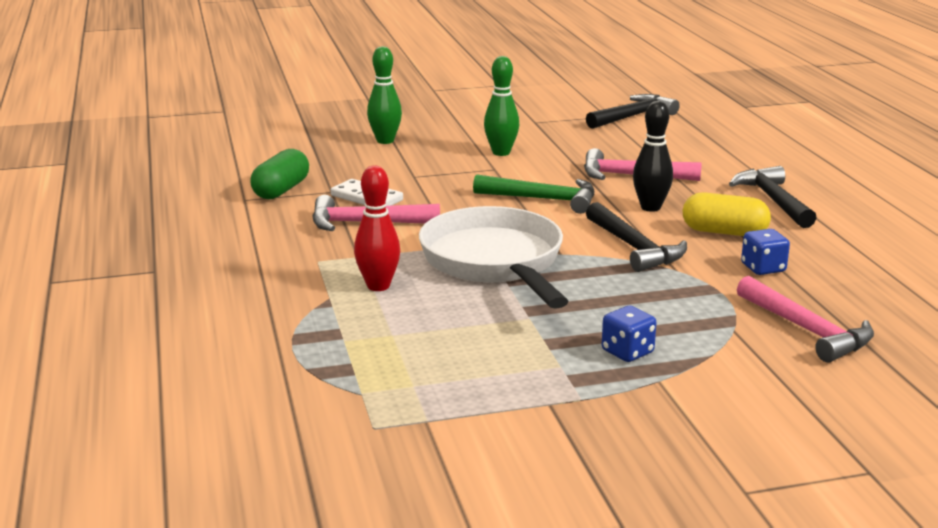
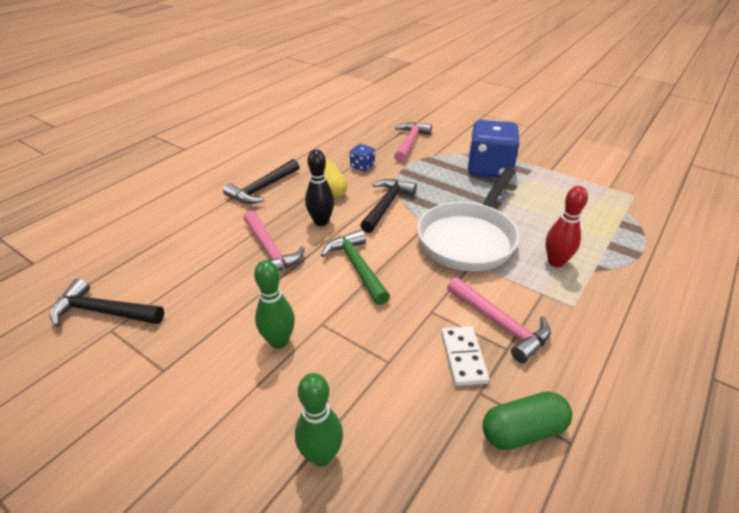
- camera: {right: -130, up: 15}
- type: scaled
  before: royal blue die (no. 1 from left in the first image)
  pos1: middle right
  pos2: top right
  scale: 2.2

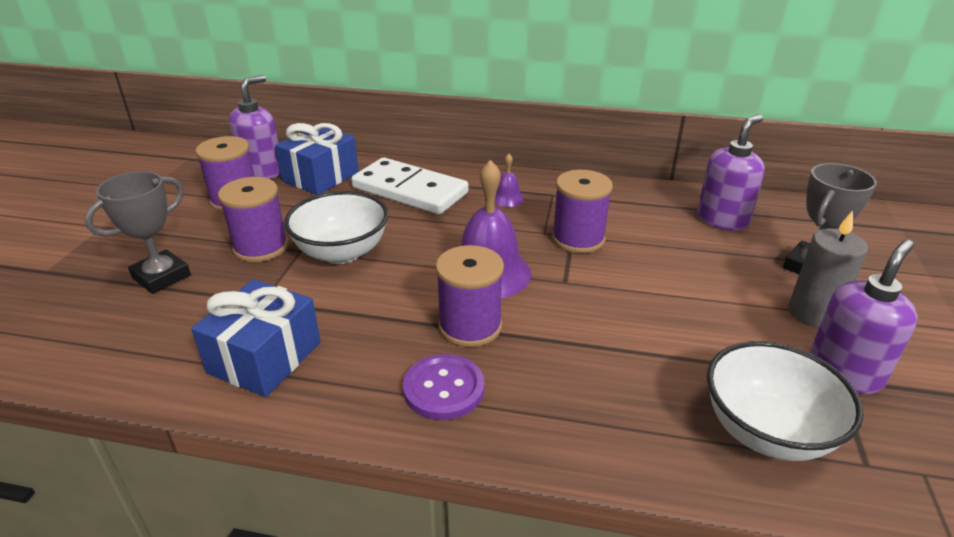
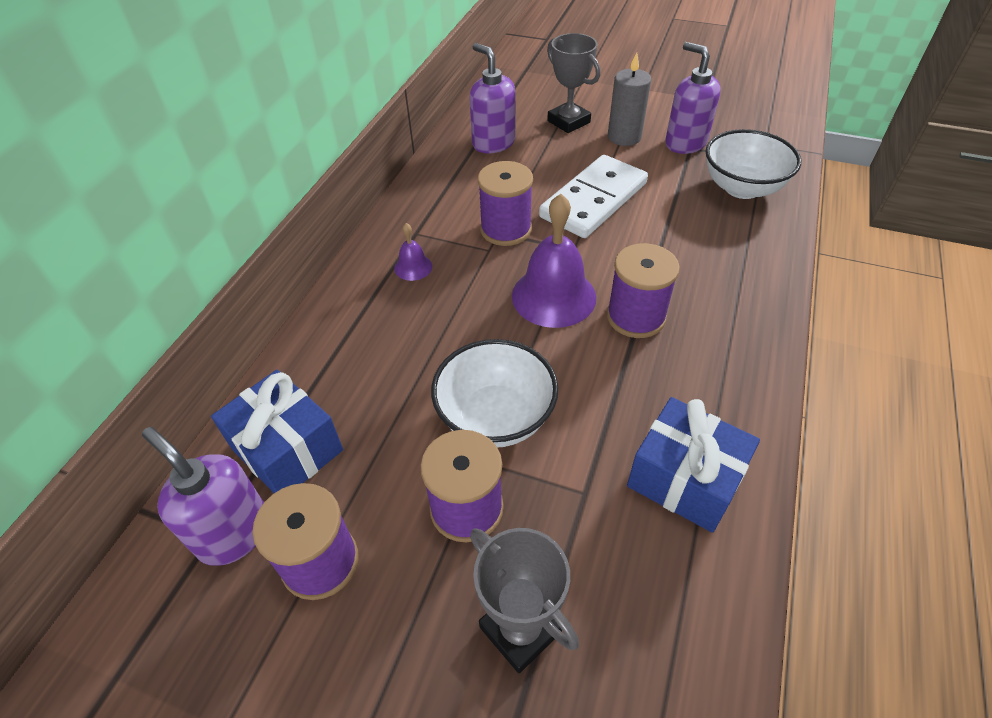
- camera: {right: -80, up: 15}
- type: shifted
  before: pure white domino piece
  pos1: centre
  pos2: top centre
- type: gone
  before: royal purple button
  pos1: bottom centre

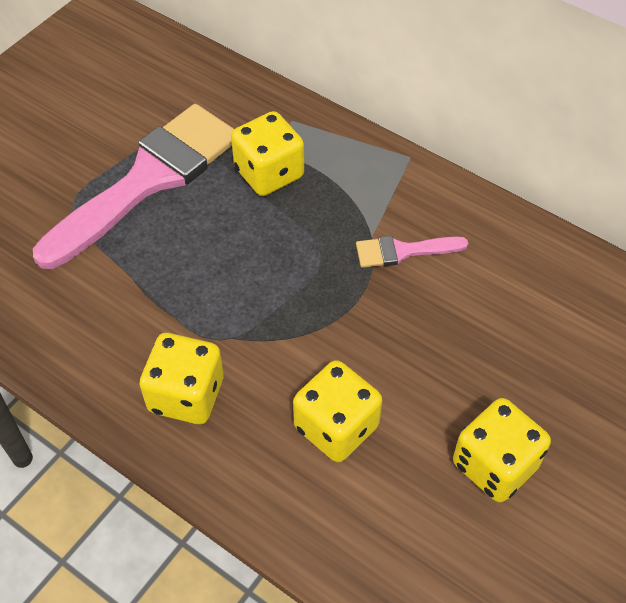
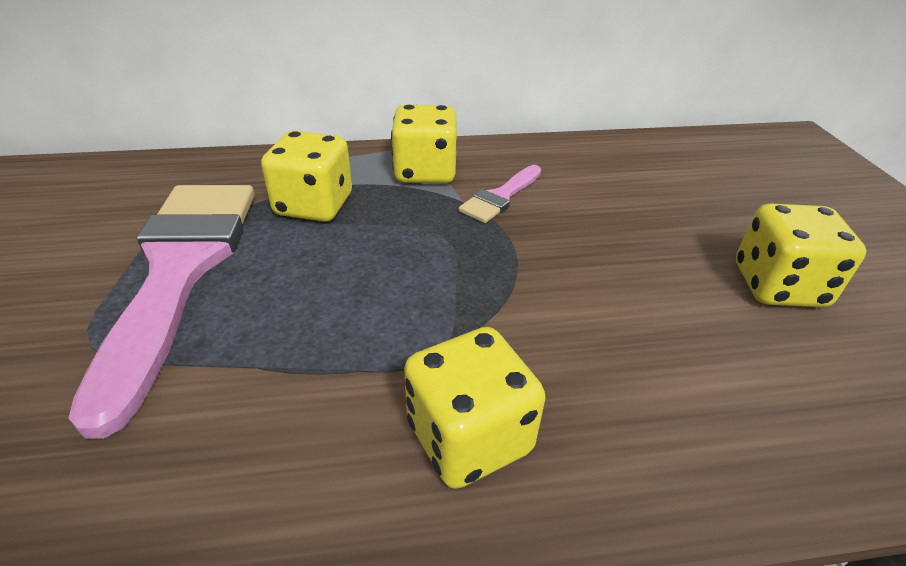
- camera: {right: -45, up: -15}
- type: shifted
  before: bright yellow die (no. 3 from left in the first image)
  after: bright yellow die (no. 2 from left)
  pos1: bottom centre
  pos2: top centre

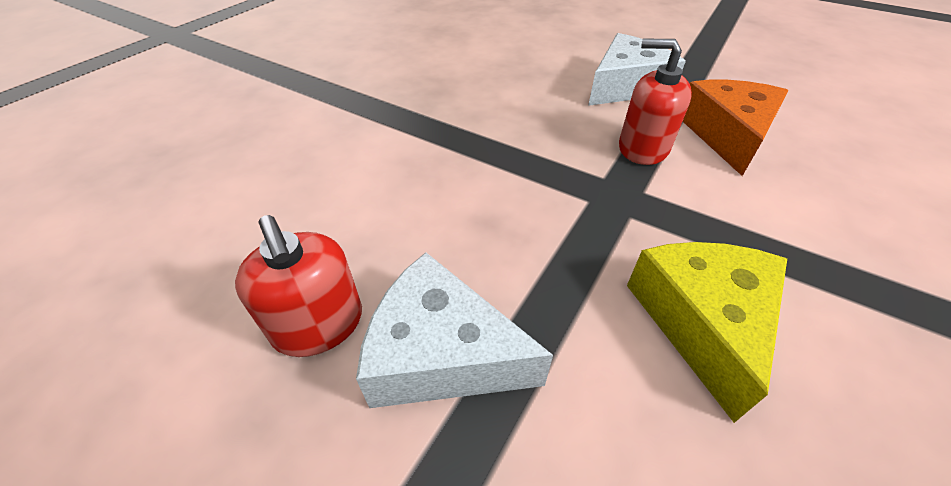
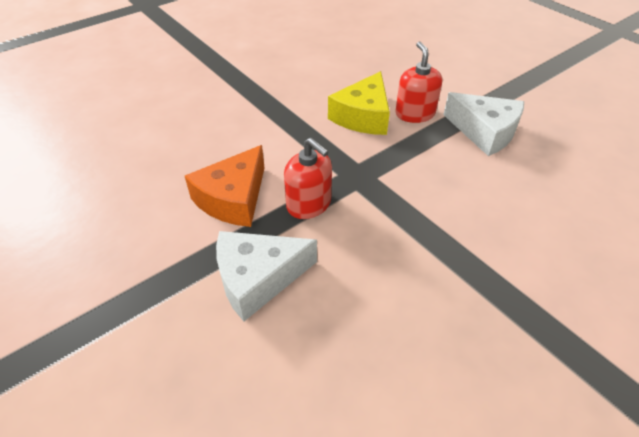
- camera: {right: -160, up: 0}
- type: shifted
  before: scarlet soap dispenser (no. 1 from left in the first image)
  after: scarlet soap dispenser (no. 2 from left)
  pos1: middle left
  pos2: top centre

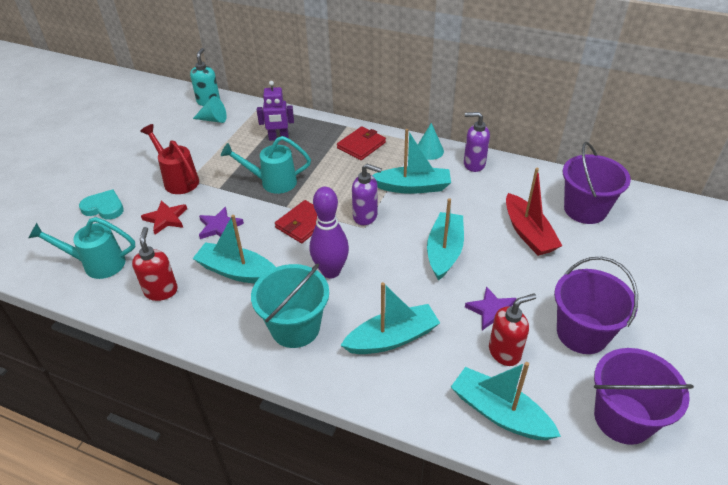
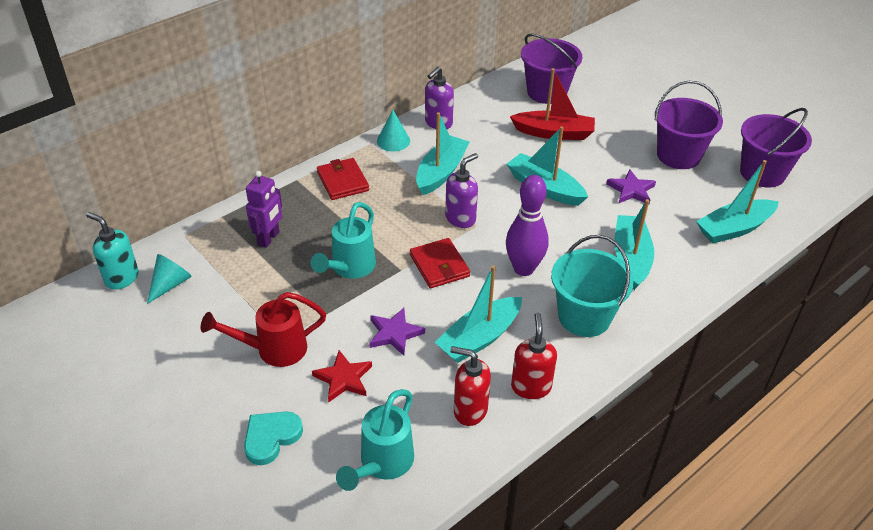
- camera: {right: -65, up: 0}
- type: shifted
  before: scarlet soap dispenser (no. 2 from left)
  pos1: bottom right
  pos2: bottom centre

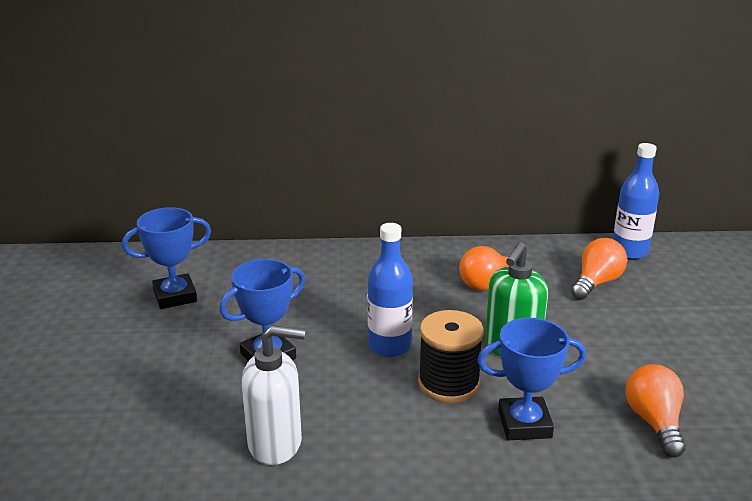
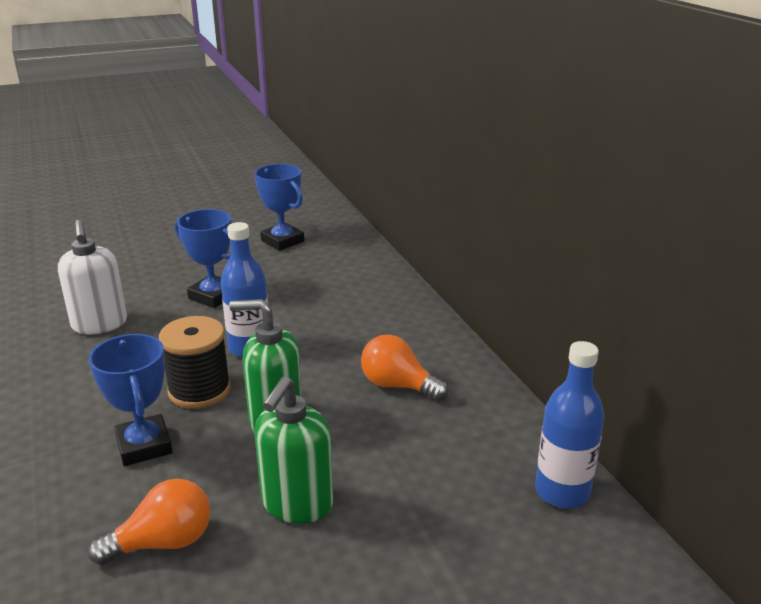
- camera: {right: 70, up: 0}
- type: gone
  before: orange-coloured bulb (no. 2 from left)
  pos1: middle right
- type: new
  after: emerald soap dispenser (no. 2 from left)
  pos2: bottom centre

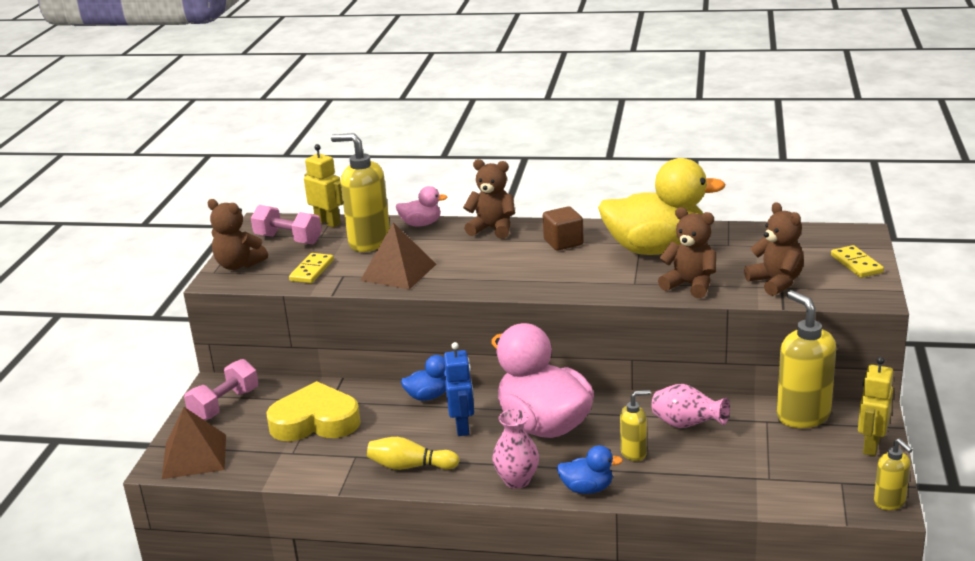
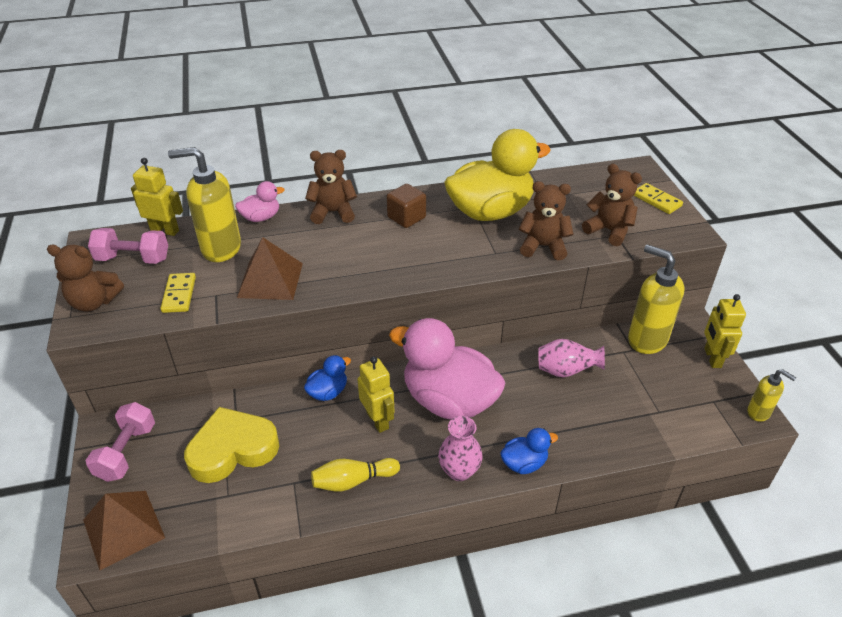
- camera: {right: -25, up: 15}
- type: repainted
  before: royal blue robot
  after: bright yellow robot (no. 2 from left)
  pos1: bottom centre
  pos2: centre
- type: gone
  before: bright yellow soap dispenser (no. 2 from left)
  pos1: bottom centre

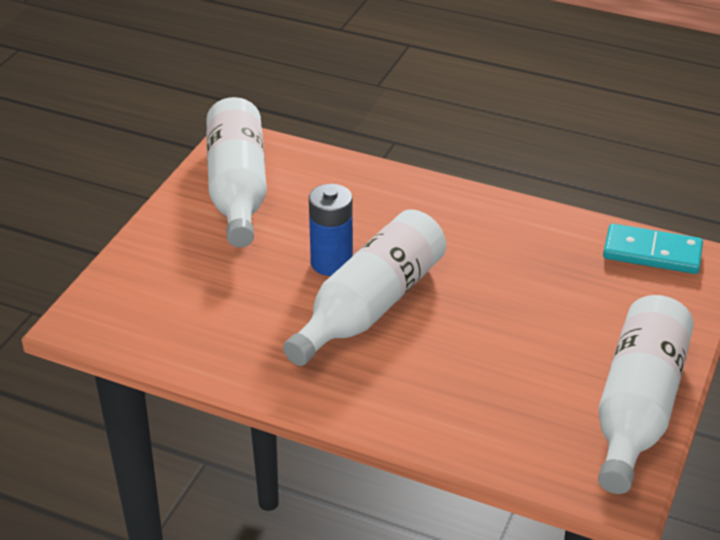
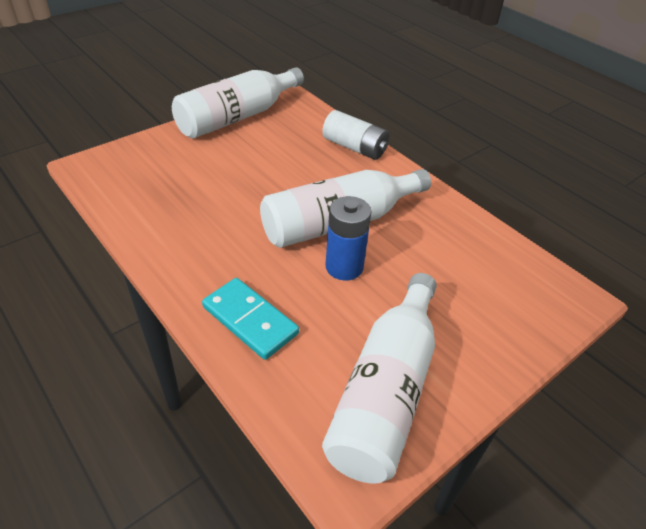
- camera: {right: -155, up: 5}
- type: shifted
  before: teal domino piece
  pos1: middle right
  pos2: centre
- type: new
  after: pure white AA battery
  pos2: top centre

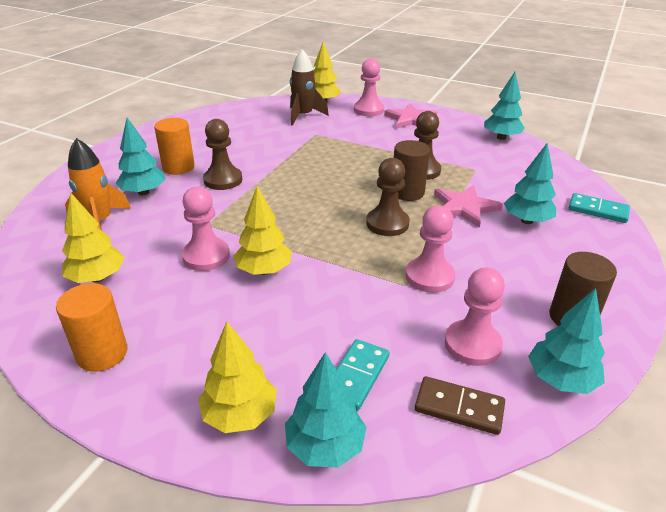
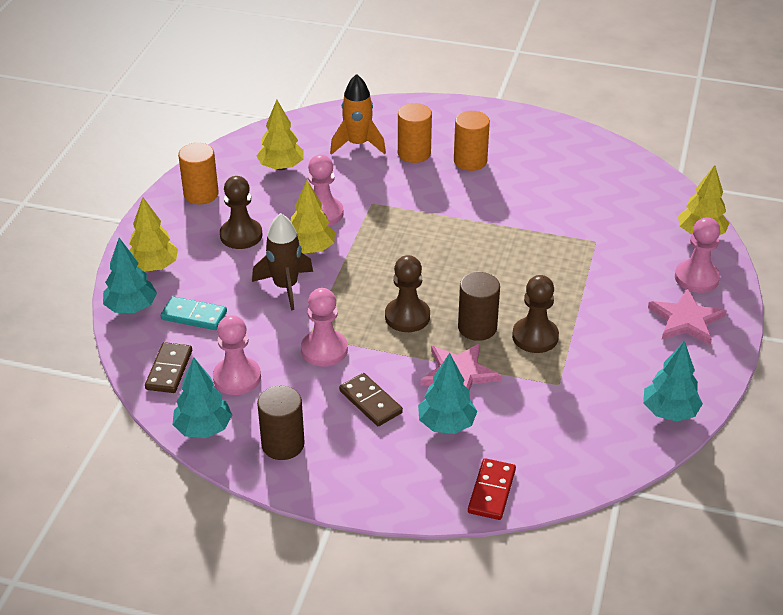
- camera: {right: 80, up: 5}
- type: swapped
  before: teal toy tree (no. 1 from left)
  after: orange-coloured cylinder (no. 2 from left)
  pos1: top left
  pos2: top centre
- type: shifted
  before: dark brown chess pawn (no. 1 from left)
  pos1: top centre
  pos2: middle left
- type: shifted
  before: dark brown rocket
  pos1: top centre
  pos2: centre
- type: repainted
  before: teal domino piece (no. 2 from left)
  after: scarlet domino piece
  pos1: middle right
  pos2: bottom centre
- type: new
  after: dark brown domino piece (no. 2 from left)
  pos2: centre

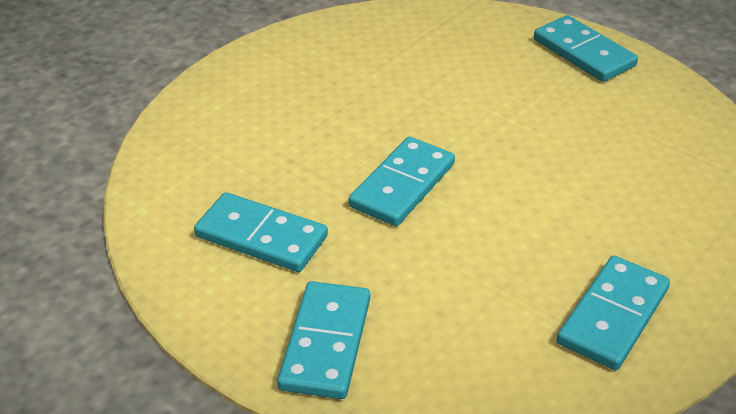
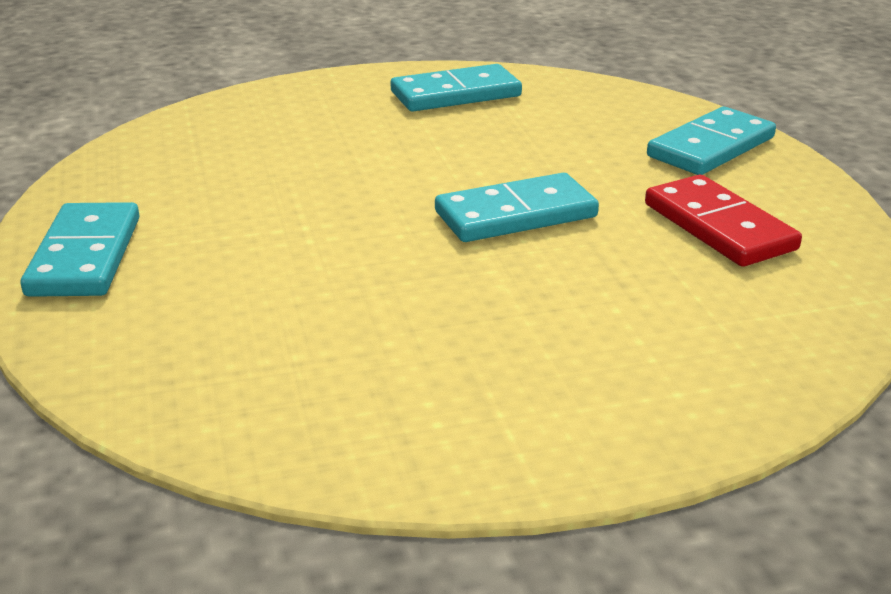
- camera: {right: -145, up: -10}
- type: repainted
  before: teal domino piece (no. 1 from left)
  after: scarlet domino piece
  pos1: centre
  pos2: middle right

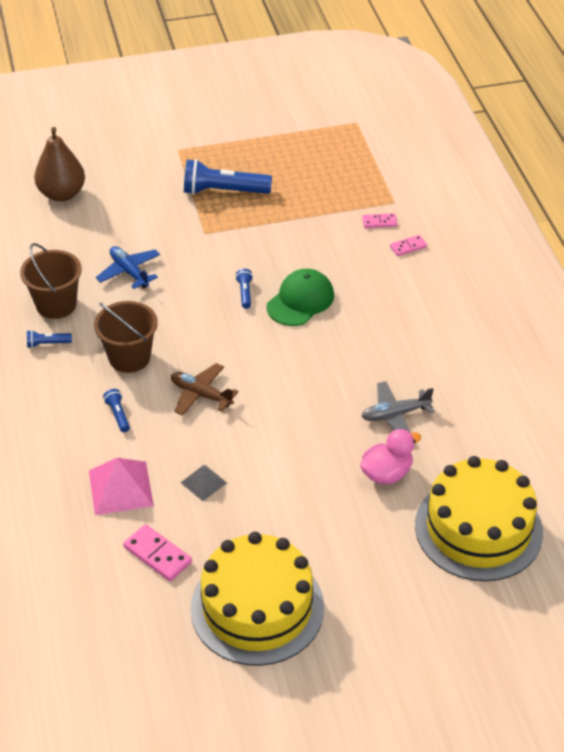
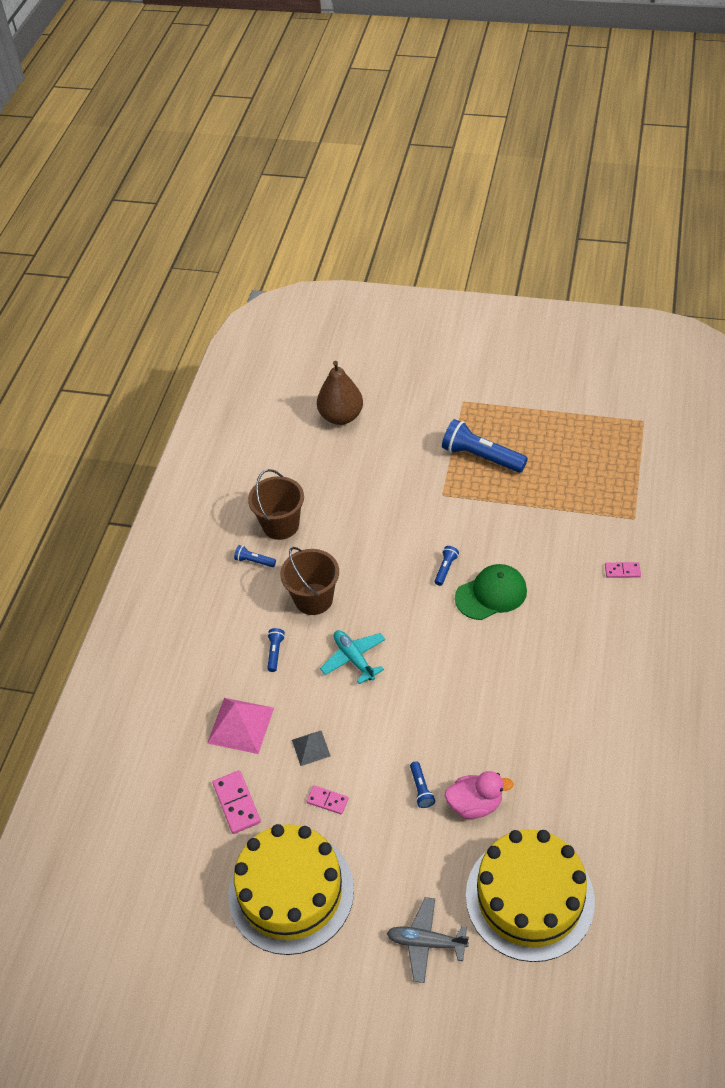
- camera: {right: 30, up: 5}
- type: gone
  before: royal blue toy plane
  pos1: middle left
- type: repainted
  before: dark brown toy plane
  after: teal toy plane
  pos1: centre
  pos2: centre
- type: shifted
  before: rosy domino piece (no. 2 from left)
  pos1: top right
  pos2: bottom centre
- type: shifted
  before: ash-grey toy plane
  pos1: middle right
  pos2: bottom centre
- type: new
  after: royal blue flashlight (no. 3 from left)
  pos2: bottom centre

